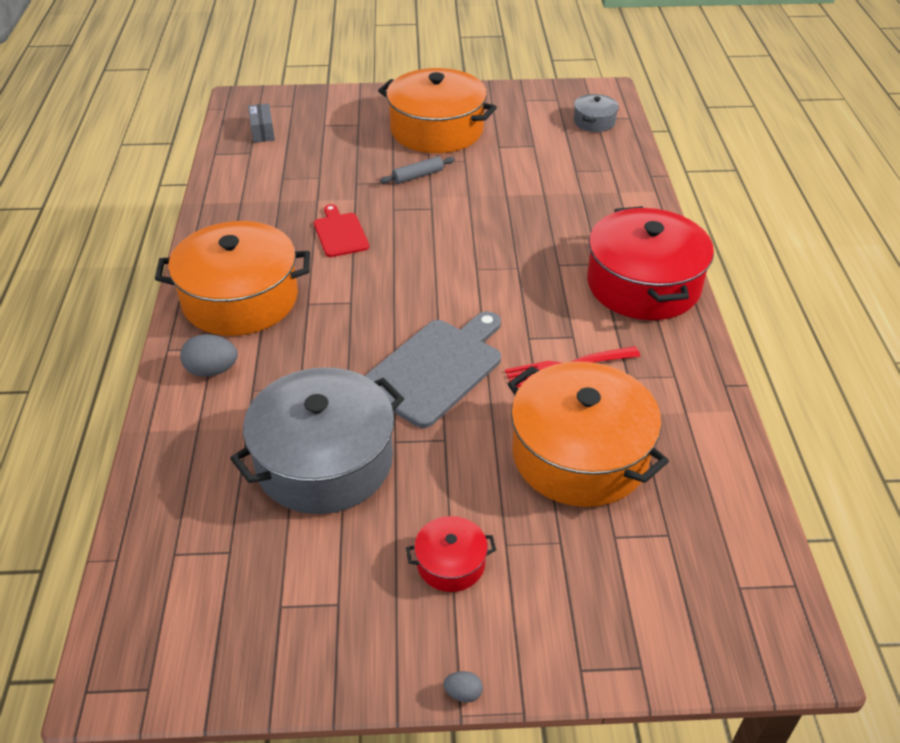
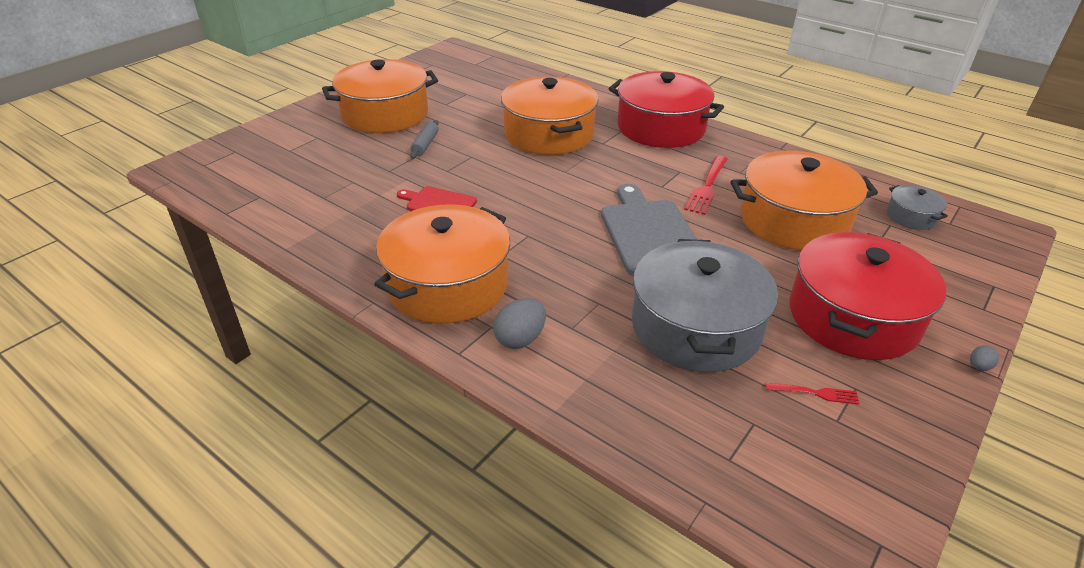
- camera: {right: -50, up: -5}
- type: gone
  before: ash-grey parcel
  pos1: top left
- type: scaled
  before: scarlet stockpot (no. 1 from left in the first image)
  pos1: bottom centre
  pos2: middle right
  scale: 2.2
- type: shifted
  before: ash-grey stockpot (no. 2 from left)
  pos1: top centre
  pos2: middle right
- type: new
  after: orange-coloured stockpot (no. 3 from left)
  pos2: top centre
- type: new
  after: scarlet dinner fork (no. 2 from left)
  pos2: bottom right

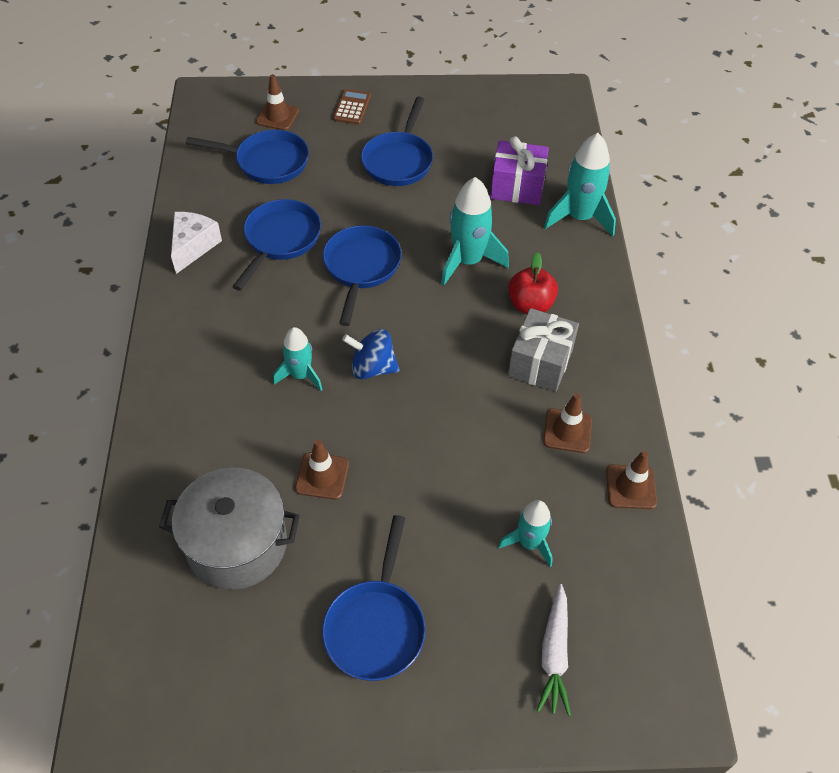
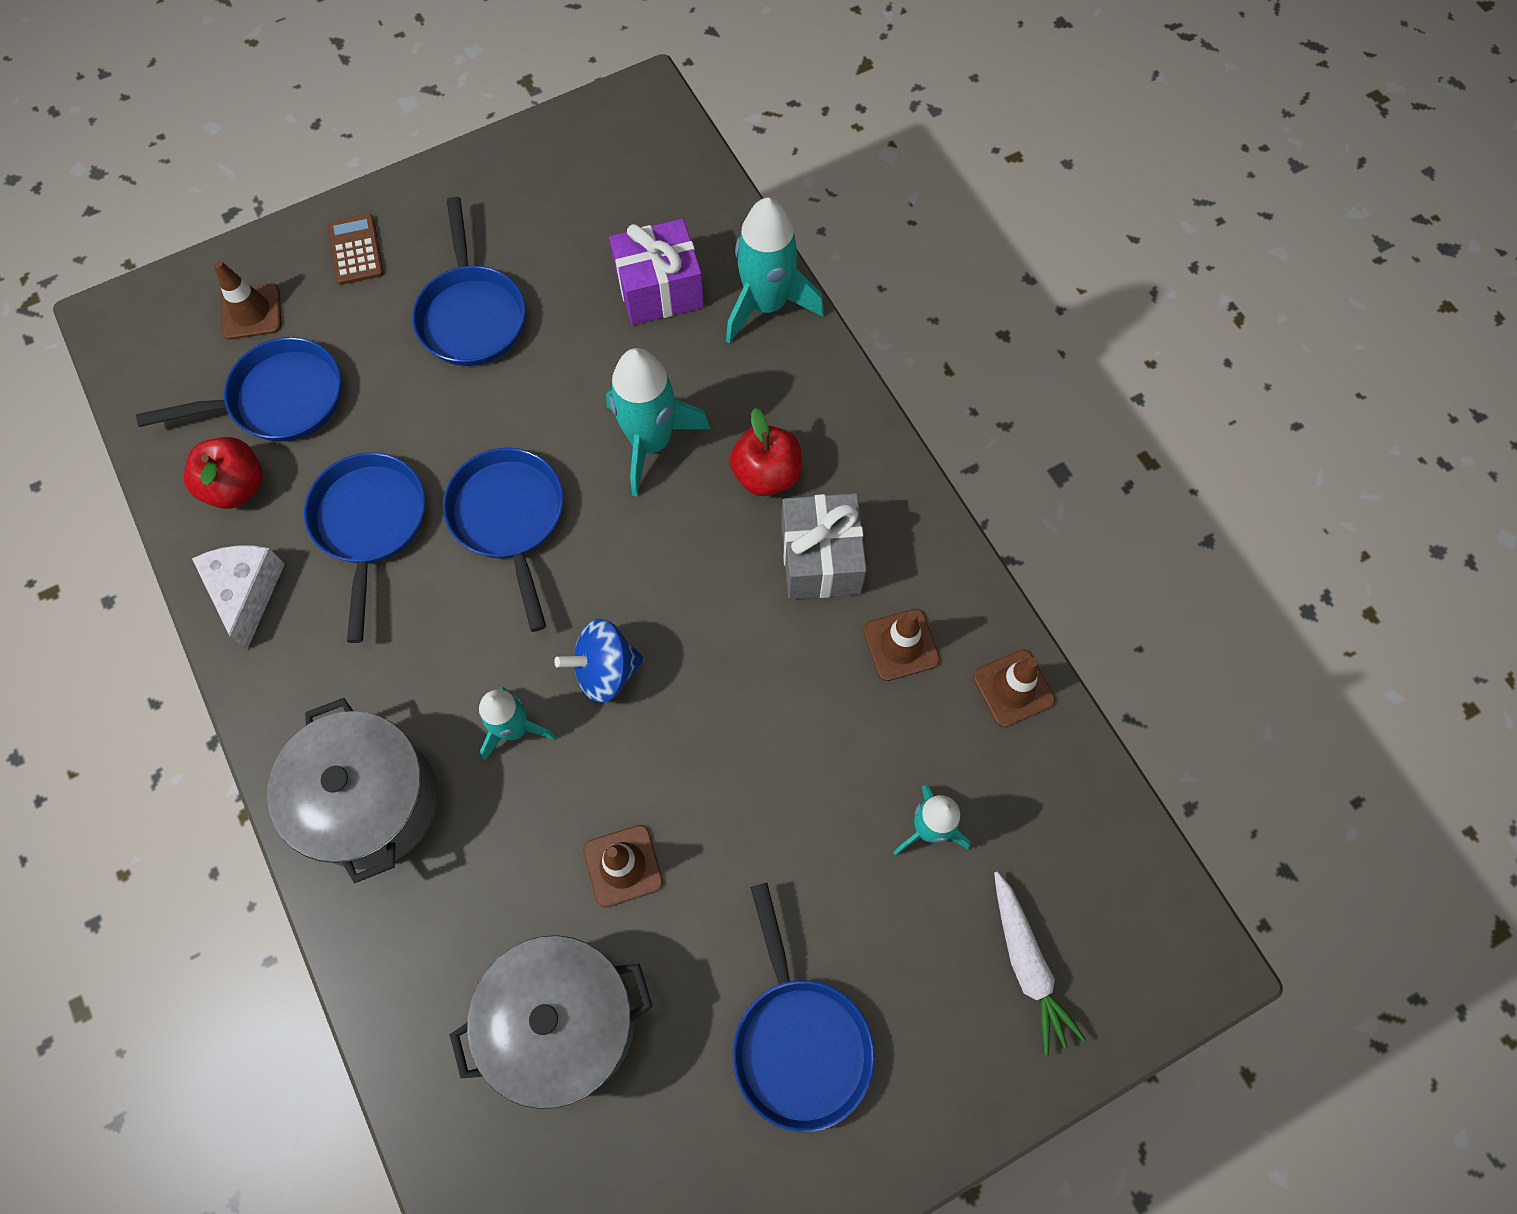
- camera: {right: -25, up: 15}
- type: new
  after: scarlet apple (no. 1 from left)
  pos2: middle left
- type: new
  after: ash-grey stockpot (no. 1 from left)
  pos2: middle left

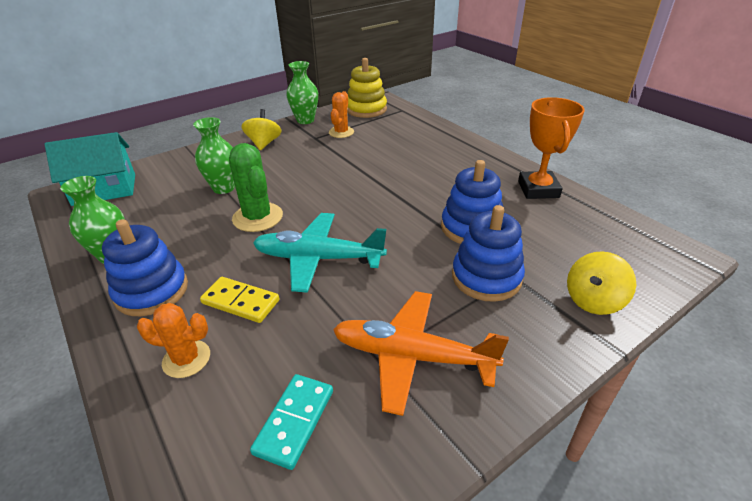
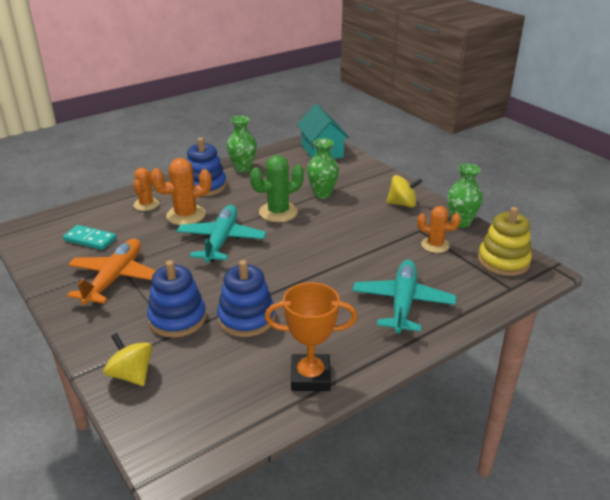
- camera: {right: 90, up: -5}
- type: swapped
  before: bright yellow domino piece
  after: orange-coloured prickly plant (no. 2 from left)
  pos1: middle left
  pos2: middle left
- type: new
  after: teal toy plane (no. 2 from left)
  pos2: centre

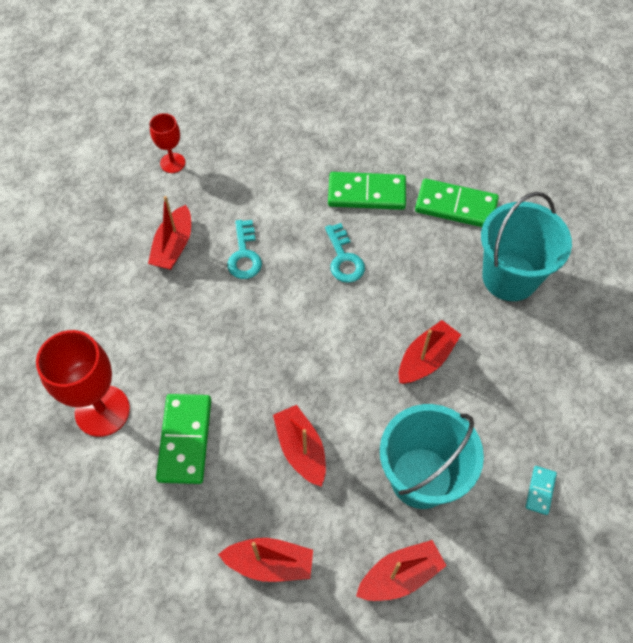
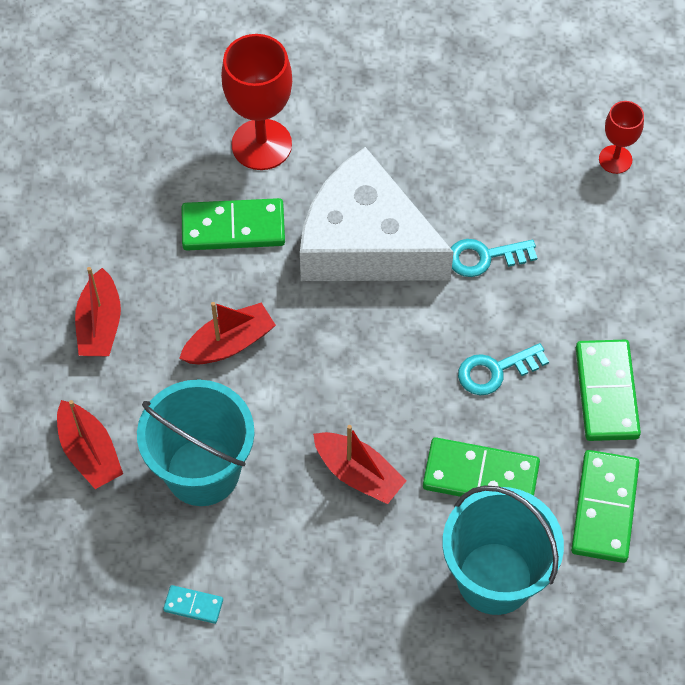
- camera: {right: 85, up: 0}
- type: gone
  before: scarlet sailboat (no. 1 from left)
  pos1: middle left
- type: new
  after: pure white cheese
  pos2: top centre
- type: new
  after: emerald domino piece (no. 2 from left)
  pos2: bottom right

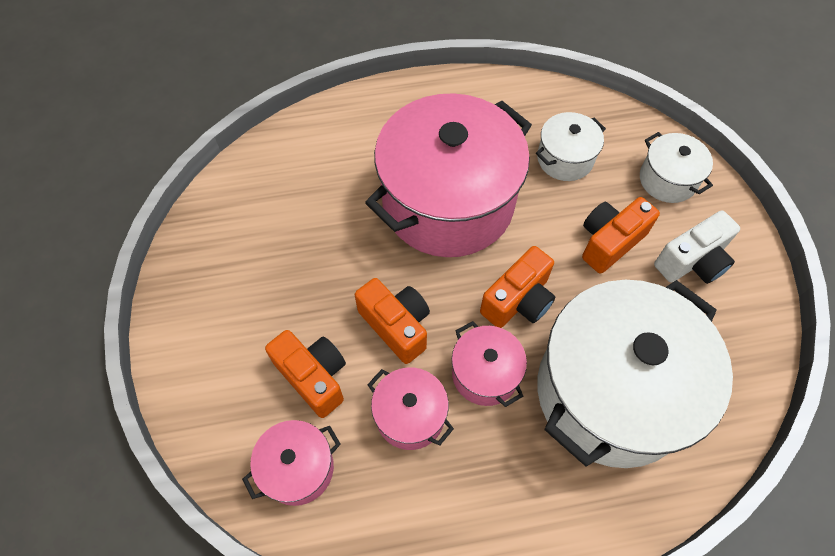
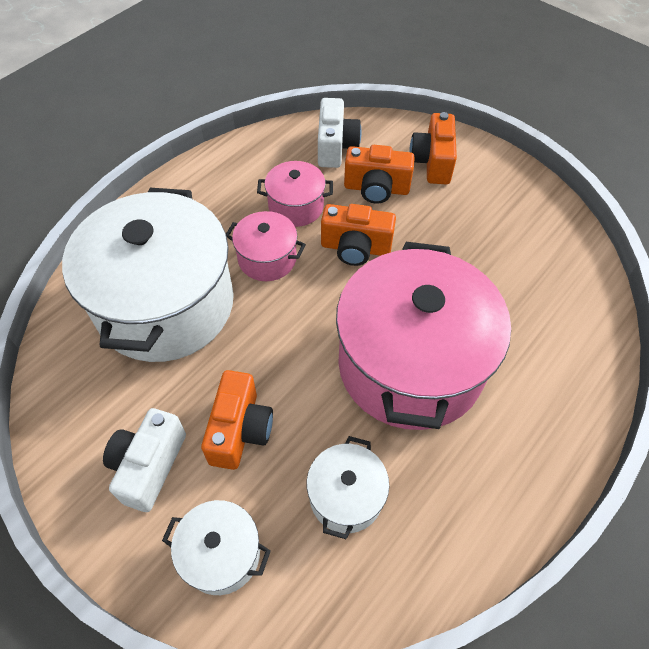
- camera: {right: 140, up: -5}
- type: swapped
  before: rosy stockpot (no. 1 from left)
  after: pure white camera (no. 2 from left)
  pos1: bottom centre
  pos2: top centre
- type: shifted
  before: orange-coloured camera (no. 3 from left in the first image)
  after: orange-coloured camera (no. 4 from left)
  pos1: centre
  pos2: top right

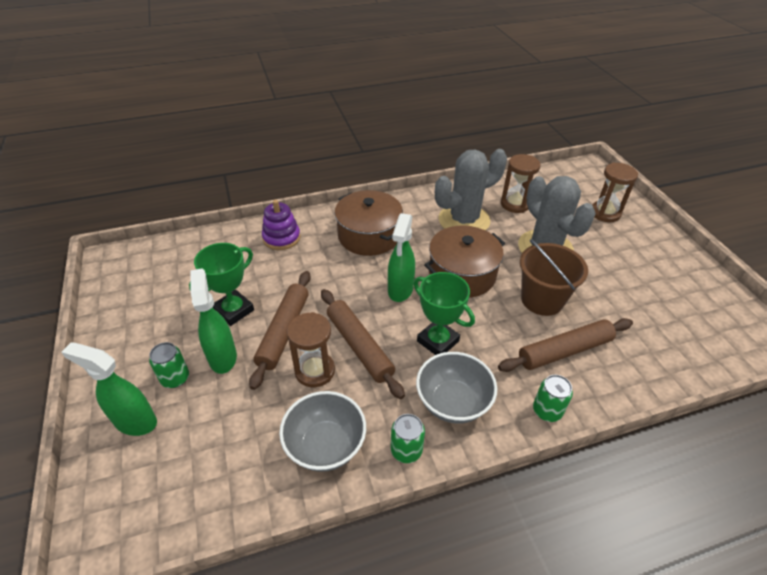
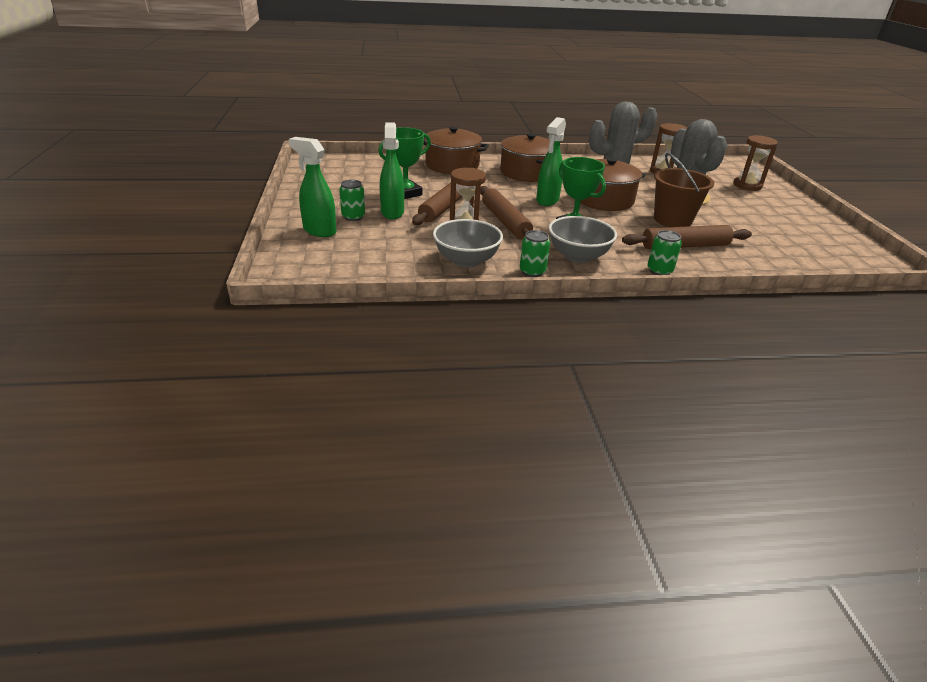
- camera: {right: 10, up: -10}
- type: swapped
  before: royal purple stacking rings
  after: dark brown stockpot (no. 1 from left)
  pos1: centre
  pos2: top centre

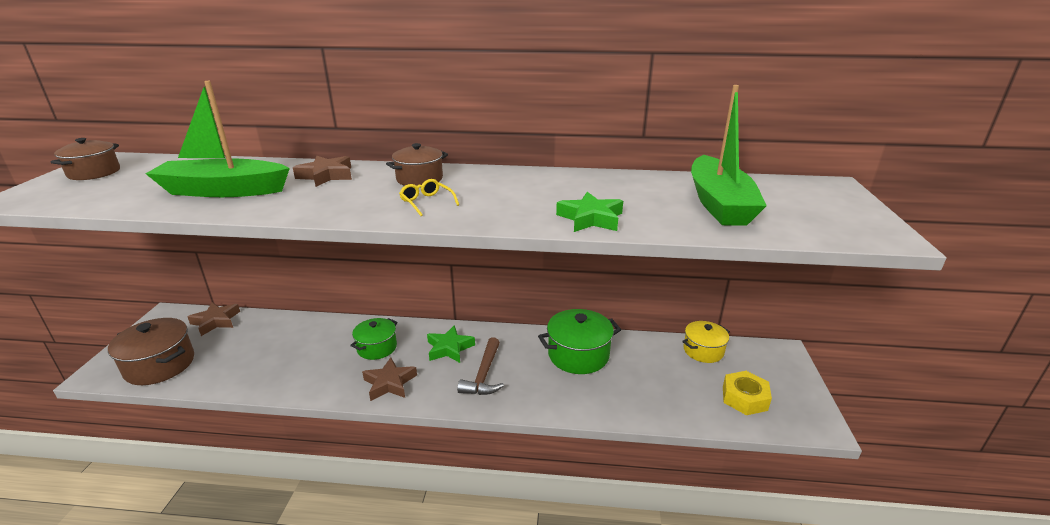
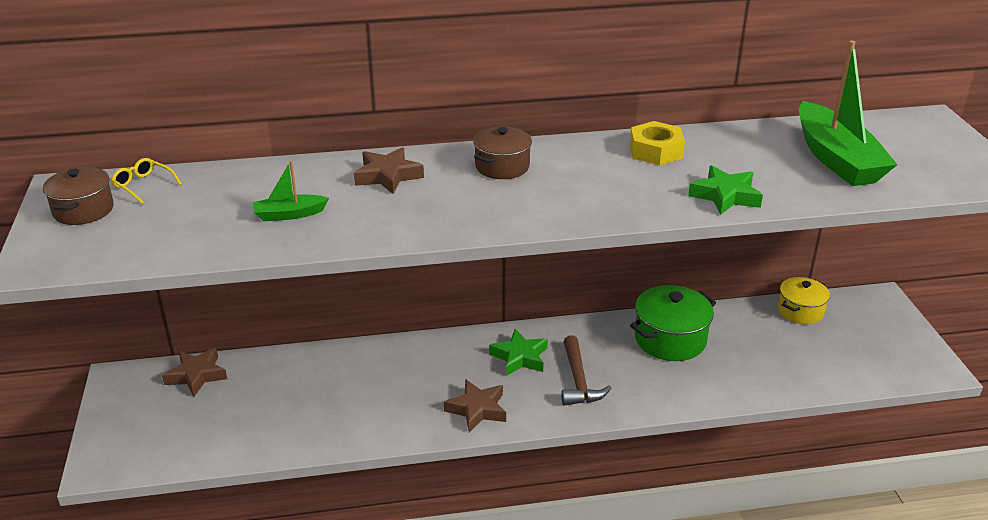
- camera: {right: -15, up: 5}
- type: gone
  before: dark brown stockpot (no. 2 from left)
  pos1: bottom left
- type: scaled
  before: emerald sailboat (no. 1 from left)
  pos1: top left
  pos2: middle left
  scale: 0.47
- type: gone
  before: emerald stockpot (no. 1 from left)
  pos1: centre
- type: shifted
  before: bright yellow spectacles
  pos1: centre
  pos2: middle left
- type: shifted
  before: bright yellow hexagon nut
  pos1: bottom right
  pos2: top centre

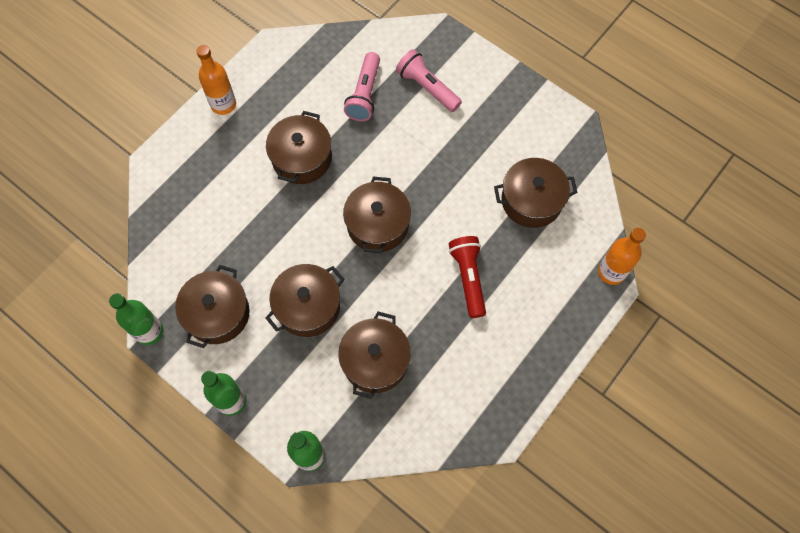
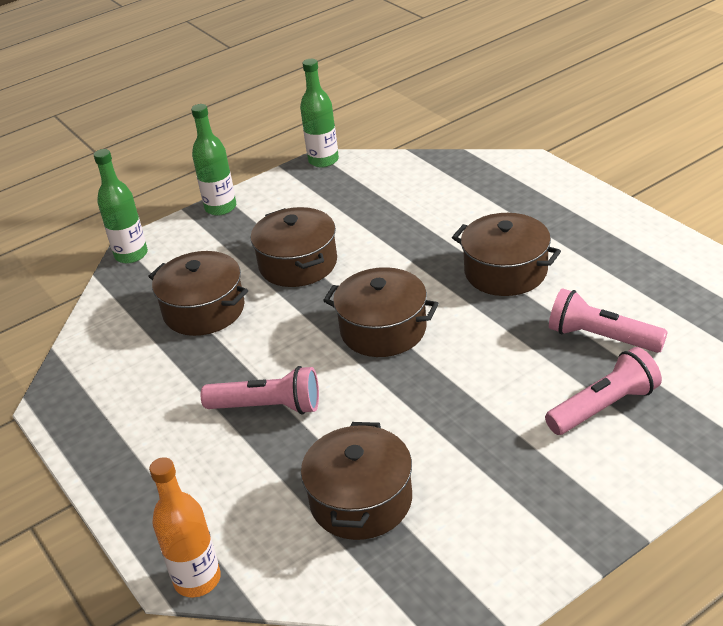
- camera: {right: 110, up: -30}
- type: gone
  before: dark brown stockpot (no. 1 from left)
  pos1: middle left
- type: gone
  before: orange-coloured drink bottle (no. 1 from left)
  pos1: top left
- type: repainted
  before: scarlet flashlight
  after: rosy flashlight (no. 1 from left)
  pos1: centre
  pos2: centre

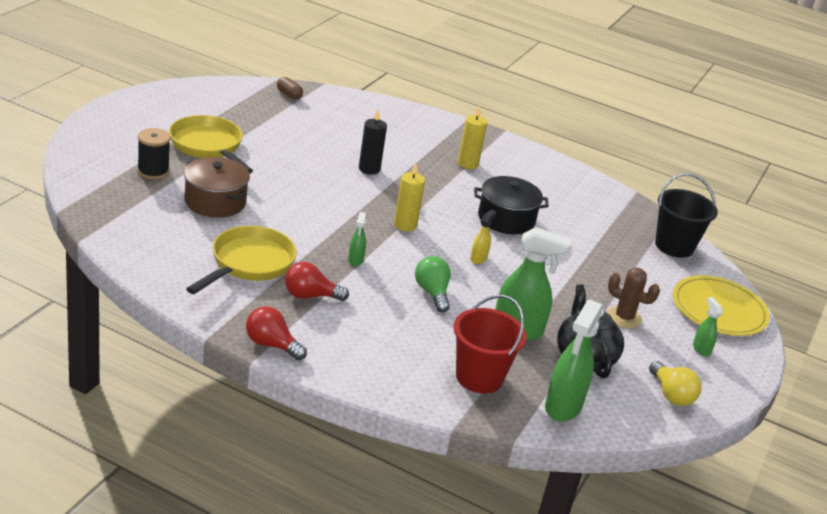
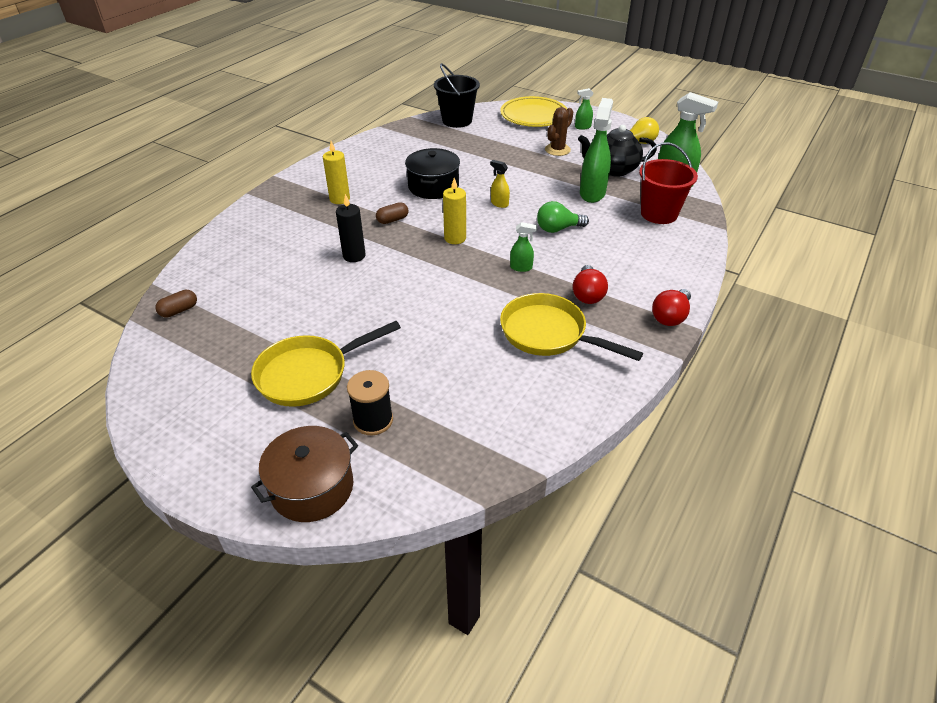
- camera: {right: -80, up: 10}
- type: shifted
  before: dark brown stockpot
  pos1: middle left
  pos2: bottom left
- type: new
  after: dark brown pill (no. 2 from left)
  pos2: top centre

